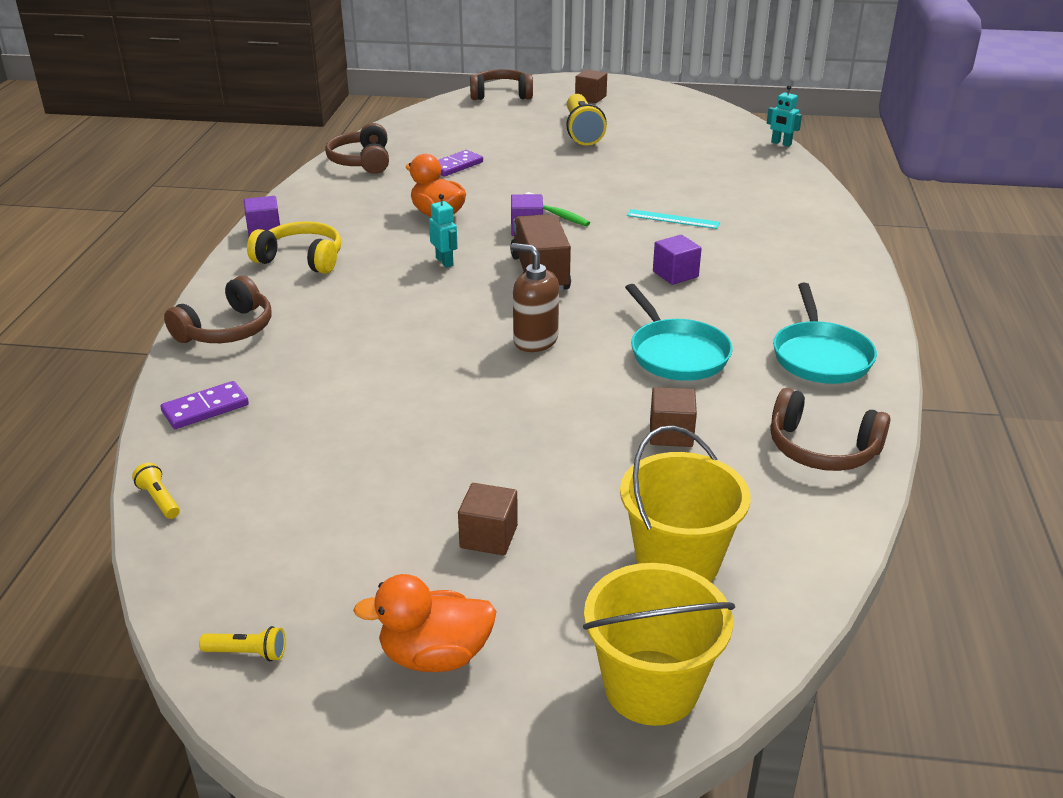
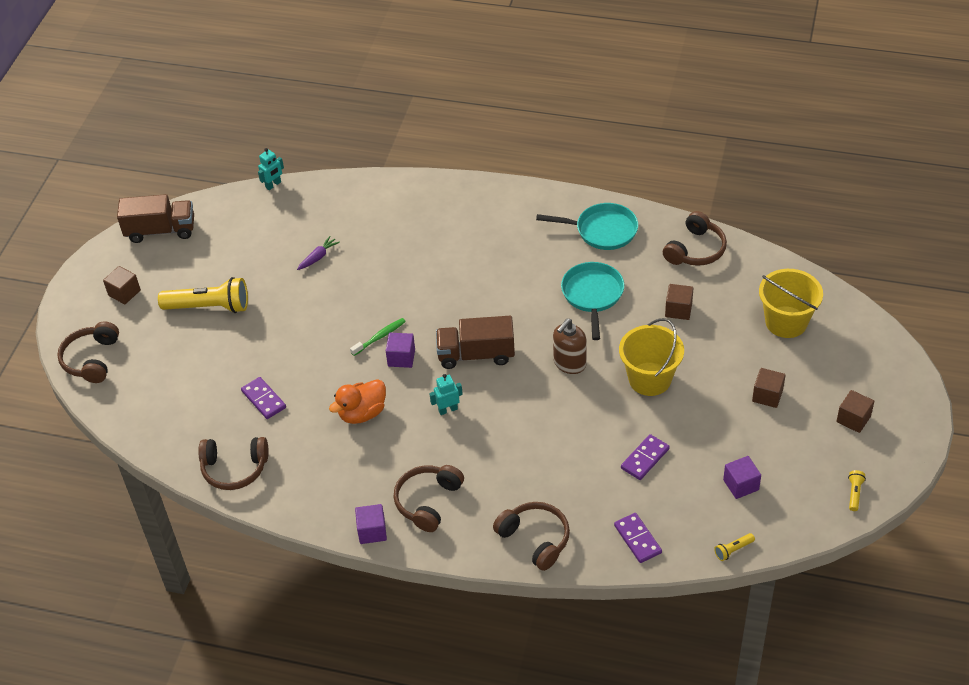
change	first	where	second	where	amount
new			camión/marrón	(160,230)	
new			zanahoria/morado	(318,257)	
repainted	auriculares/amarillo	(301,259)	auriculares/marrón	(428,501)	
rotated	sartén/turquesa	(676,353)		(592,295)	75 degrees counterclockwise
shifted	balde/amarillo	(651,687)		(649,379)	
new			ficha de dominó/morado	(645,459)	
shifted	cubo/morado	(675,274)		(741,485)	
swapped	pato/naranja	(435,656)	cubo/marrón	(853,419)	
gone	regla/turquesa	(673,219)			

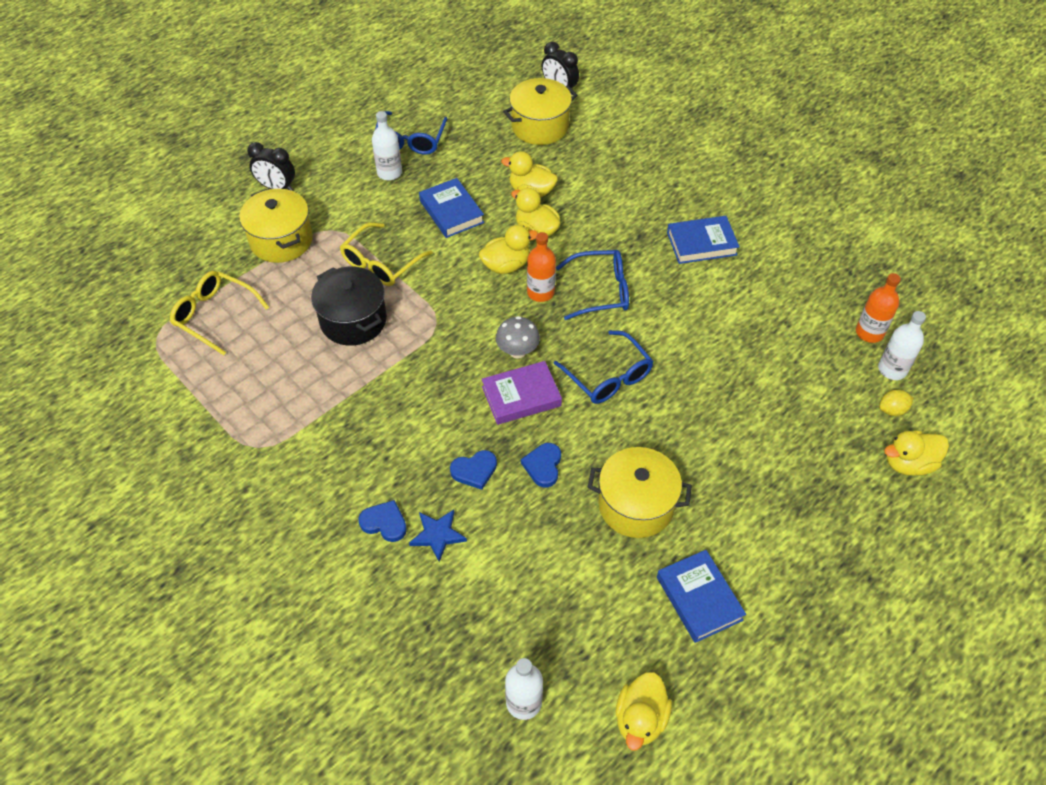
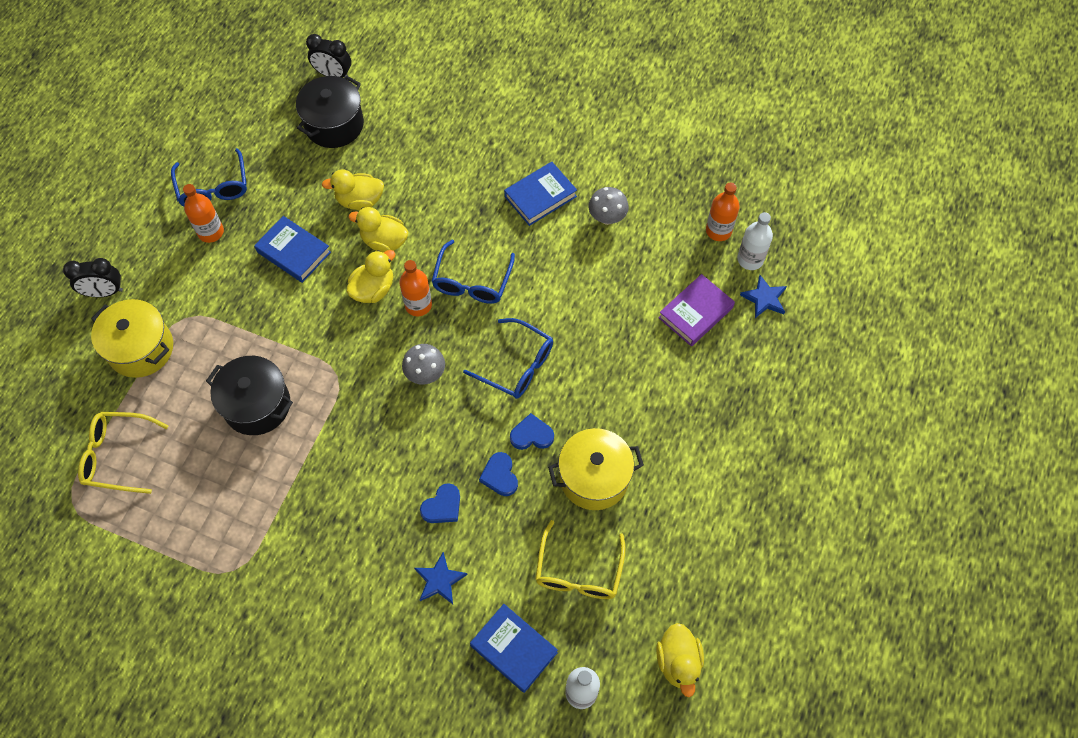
change	first	where	second	where	amount
repainted	botella/blanco	(389,173)	botella/naranja	(211,232)	
repainted	olla/amarillo	(540,126)	olla/negro	(334,125)	
rotated	gafas/azul	(601,291)		(472,281)	135 degrees clockwise
shifted	libro/azul	(699,598)		(513,649)	
shifted	corazón/azul	(384,523)		(531,435)	
shifted	gafas/amarillo	(381,263)		(578,571)	
new			seta/gris	(607,218)	
shifted	libro/morado	(521,396)		(695,313)	
swapped	limón/amarillo	(892,410)	estrella/azul	(764,298)	
gone	pato/amarillo	(908,463)			

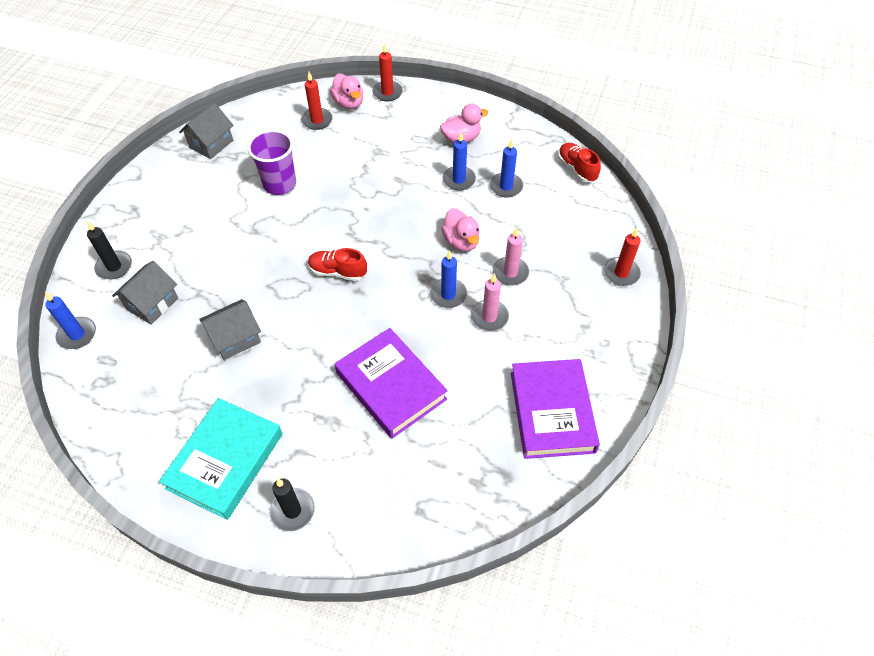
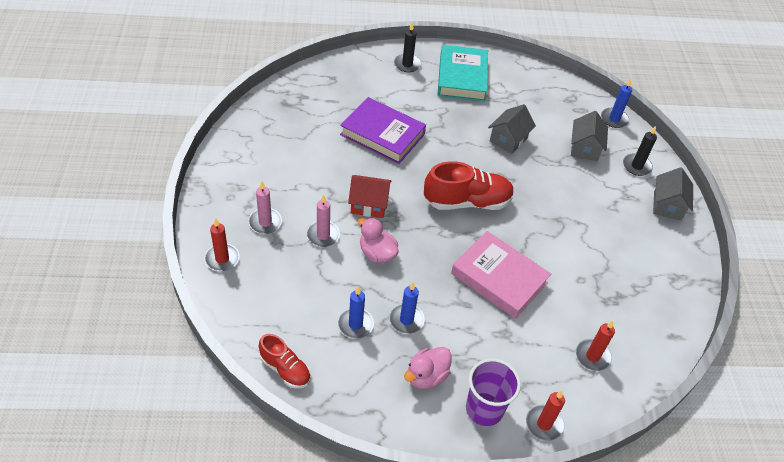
change	first	where	second	where	amount
shifted	vela/rosa	(489,317)		(265,222)	
swapped	vela/azul	(448,295)	casa/rojo	(369,204)	
scaled	zapato/rojo	(337,272)		(467,202)	x1.71
new			libro/rosa	(499,278)	
shifted	vaso/morado	(279,184)		(484,409)	
shifted	casa/gris	(211,144)		(667,205)	
gone	pato/rosa	(349,103)			
gone	libro/morado	(552,412)			

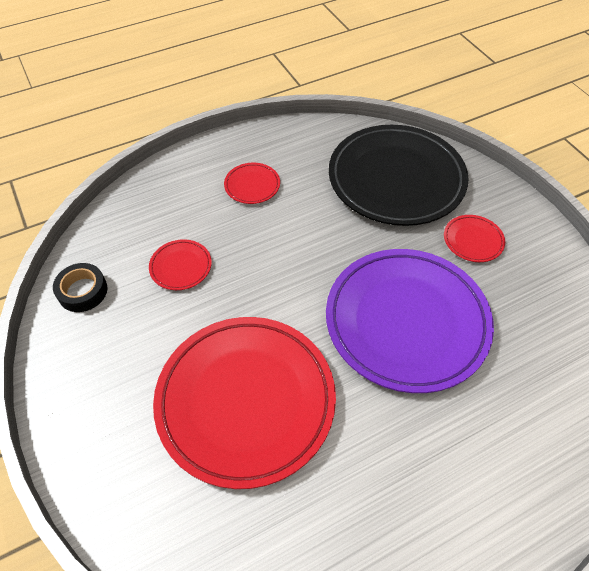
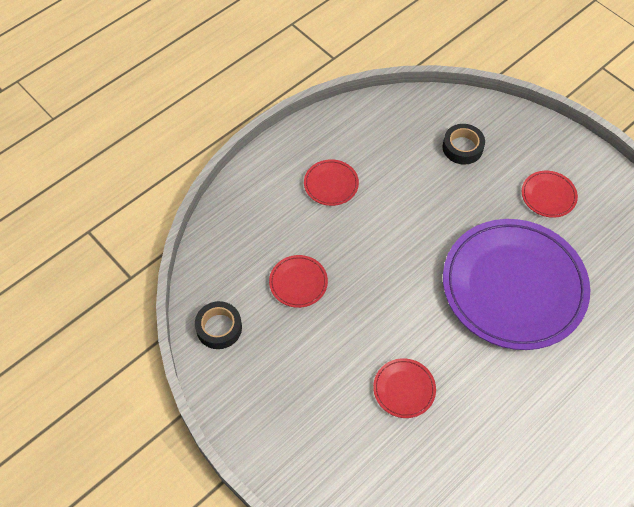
change	first	where	second	where	amount
scaled	plato/rojo	(246,400)		(404,389)	x0.41
swapped	plato/negro	(396,179)	cinta adhesiva/negro	(462,147)	

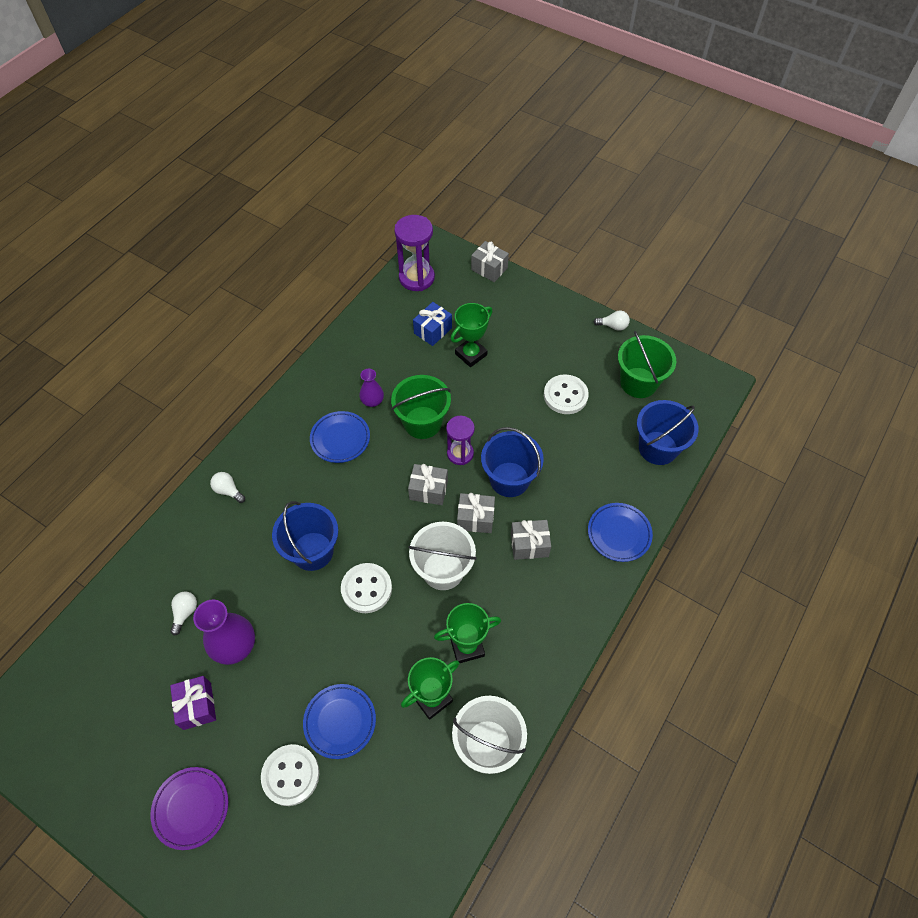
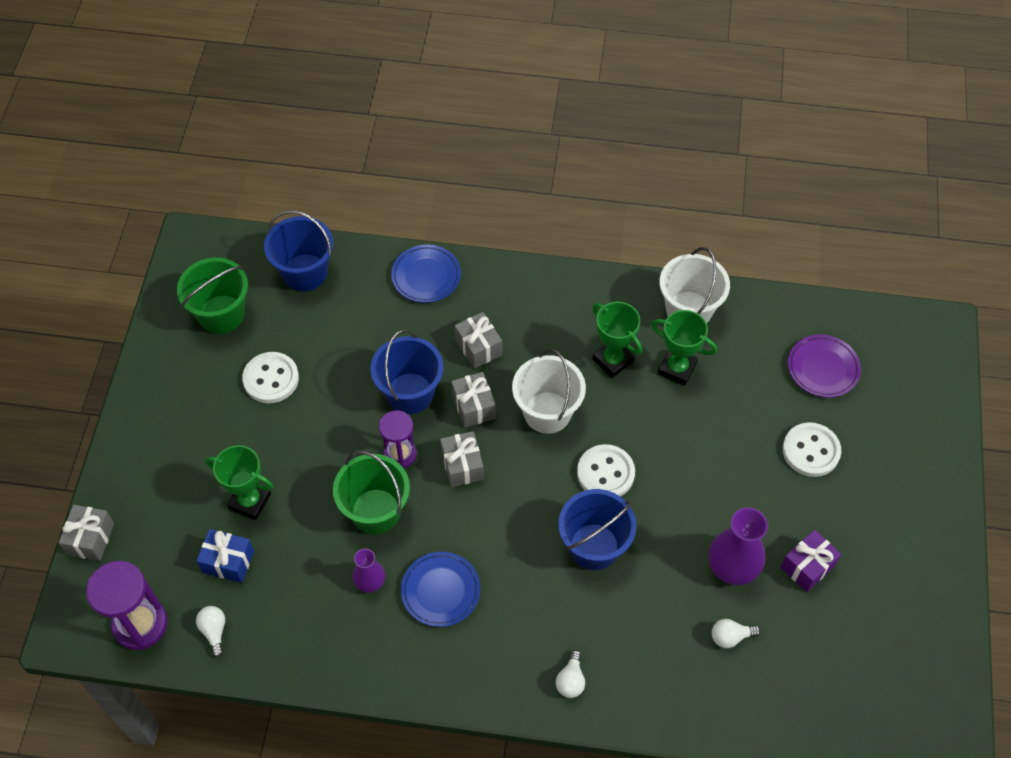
change	first	where	second	where	amount
shifted	bombilla/blanco	(613,326)		(214,631)	
shifted	plato/morado	(191,808)		(823,368)	
gone	plato/azul	(340,722)			

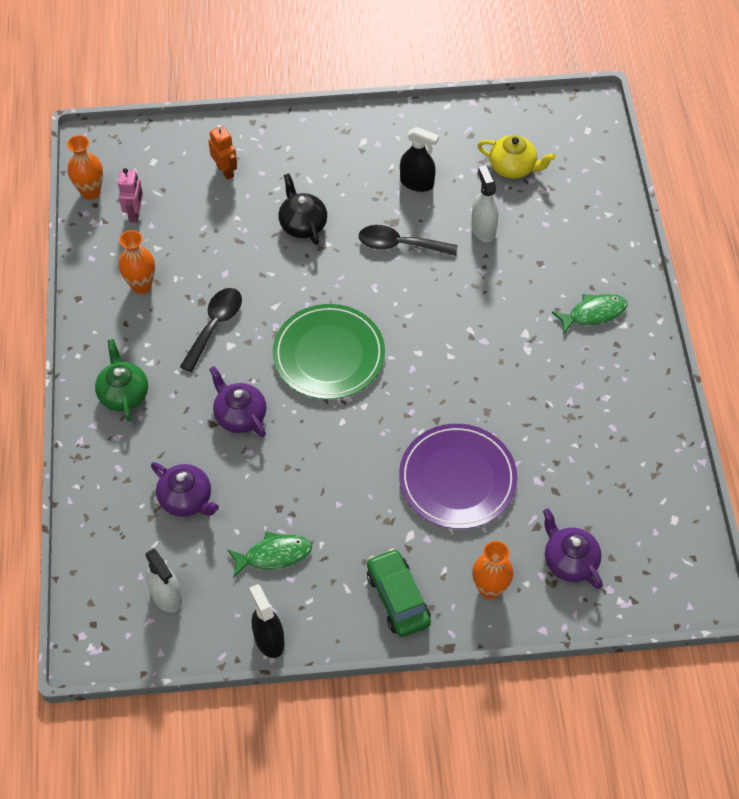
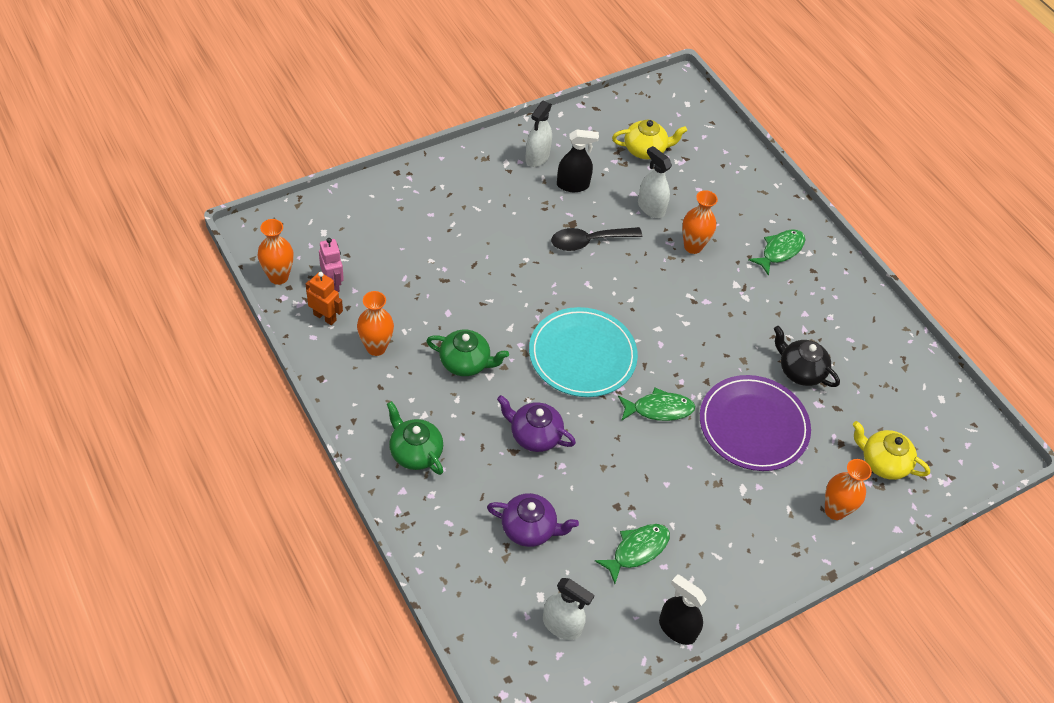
change	first	where	second	where	amount
shifted	robot/naranja	(225,171)		(325,317)	
swapped	cuchara/negro	(215,326)	tetera/verde	(465,362)	
new			pulverizador/blanco	(537,157)	
repainted	plato/verde	(329,354)	plato/turquesa	(582,355)	
new			pez/verde	(659,409)	
new			florero/naranja	(693,246)	
shifted	tetera/negro	(302,224)		(800,371)	
repainted	tetera/morado	(569,561)	tetera/amarillo	(883,462)	
gone	coche/verde	(398,598)			

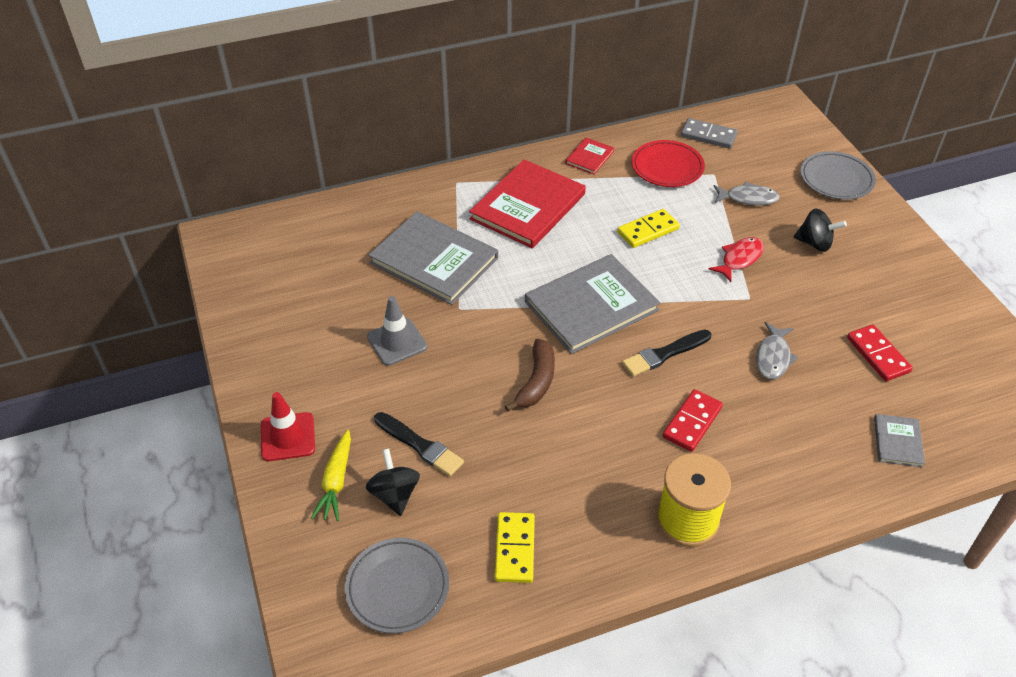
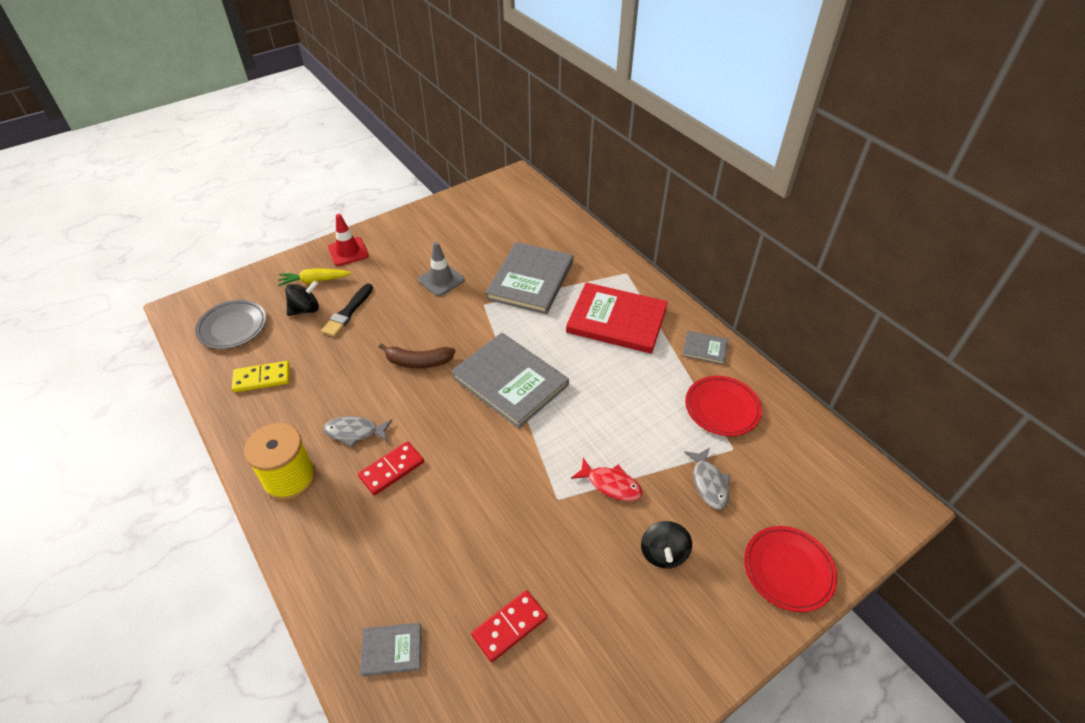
change	first	where	second	where	amount
shifted	pez/gris	(773,357)		(355,432)	
rotated	ficha de dominó/rojo	(692,422)		(392,469)	60 degrees counterclockwise
repainted	libro/rojo	(589,157)	libro/gris	(704,349)	
repainted	plato/gris	(836,179)	plato/rojo	(788,570)	
gone	ficha de dominó/amarillo	(648,230)			
gone	pincel/negro	(664,354)			
gone	ficha de dominó/gris	(708,136)			

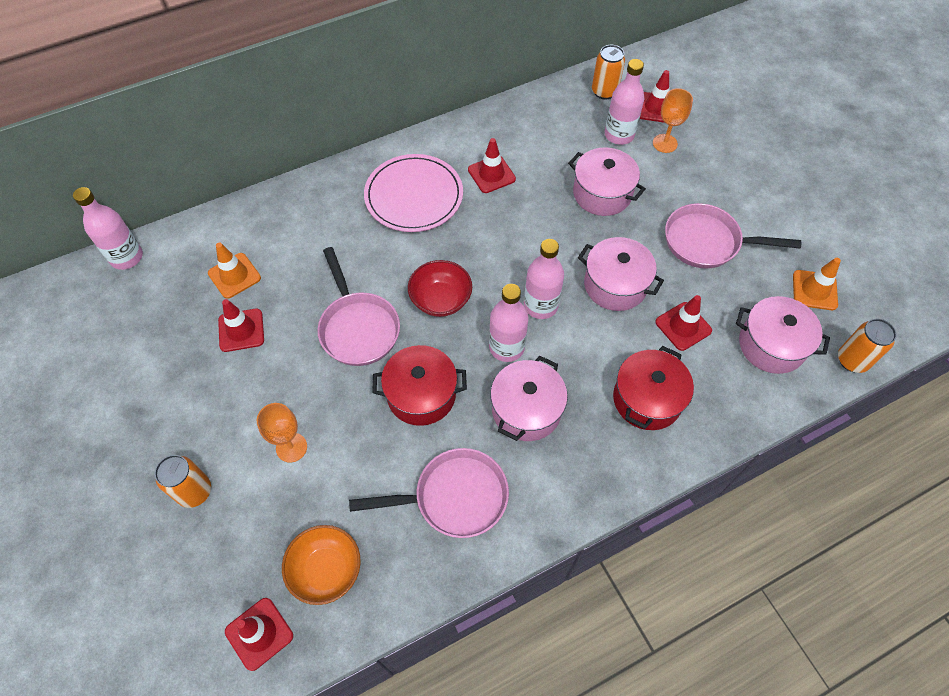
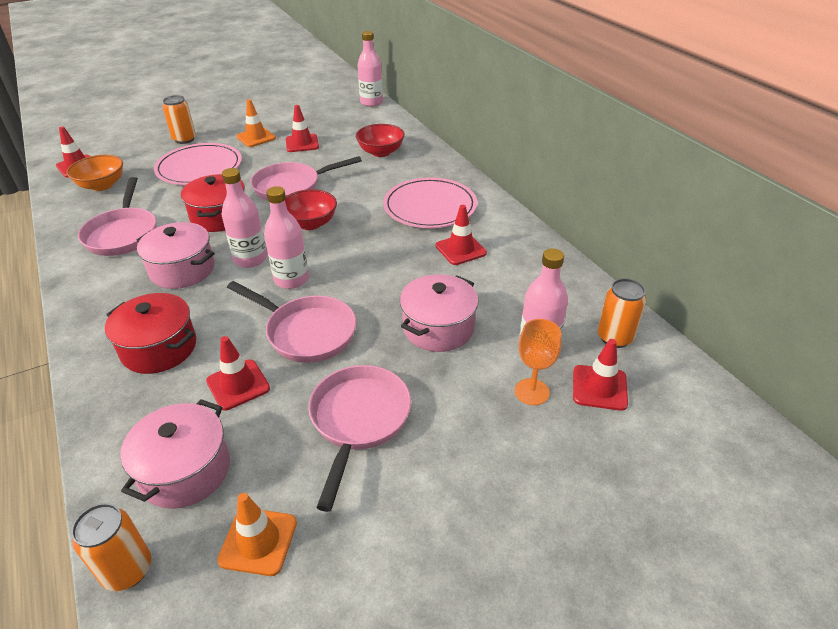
change	first	where	second	where	amount
swapped	copa/naranja	(291,447)	plato/rosa	(199,167)	
swapped	olla/rosa	(615,285)	sartén/rosa	(306,332)	
shifted	cono de tráfico/naranja	(234,276)		(256,137)	
new			cuenco/rojo	(381,152)	

